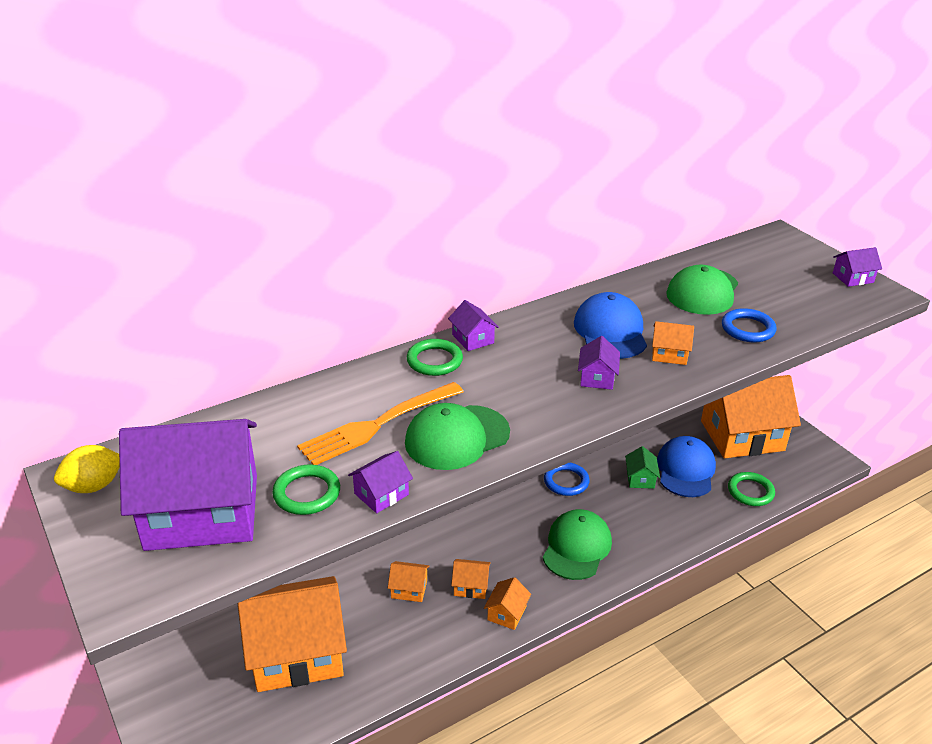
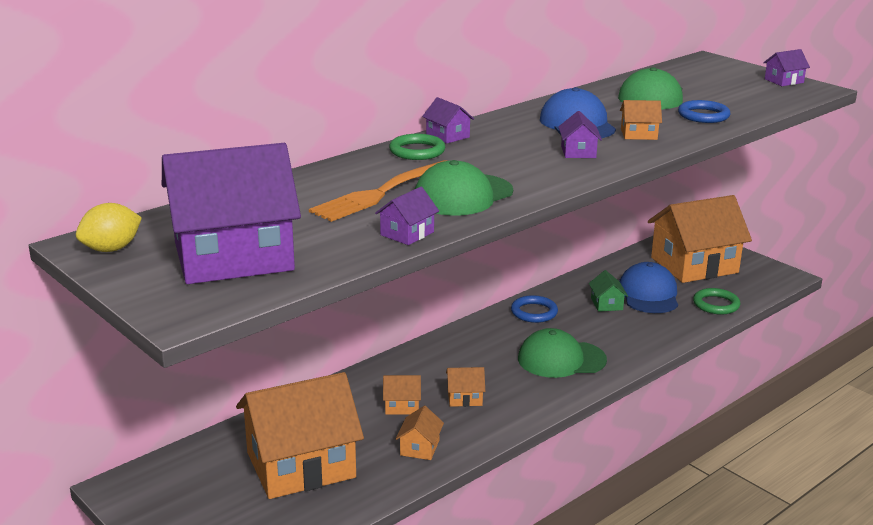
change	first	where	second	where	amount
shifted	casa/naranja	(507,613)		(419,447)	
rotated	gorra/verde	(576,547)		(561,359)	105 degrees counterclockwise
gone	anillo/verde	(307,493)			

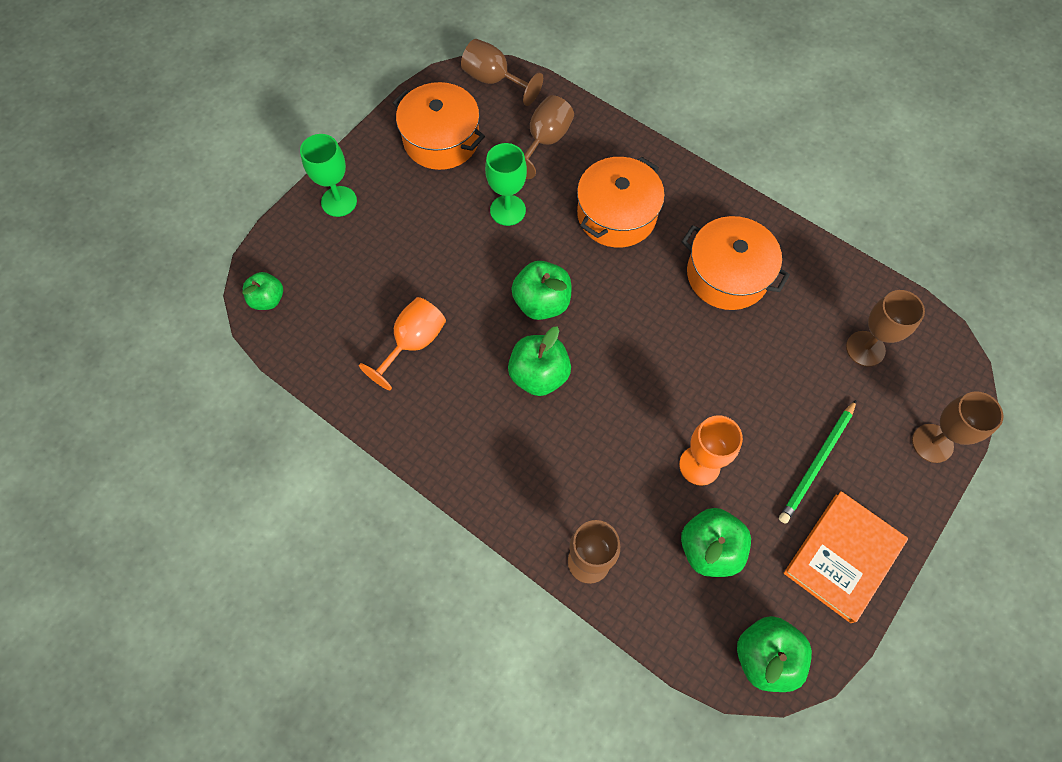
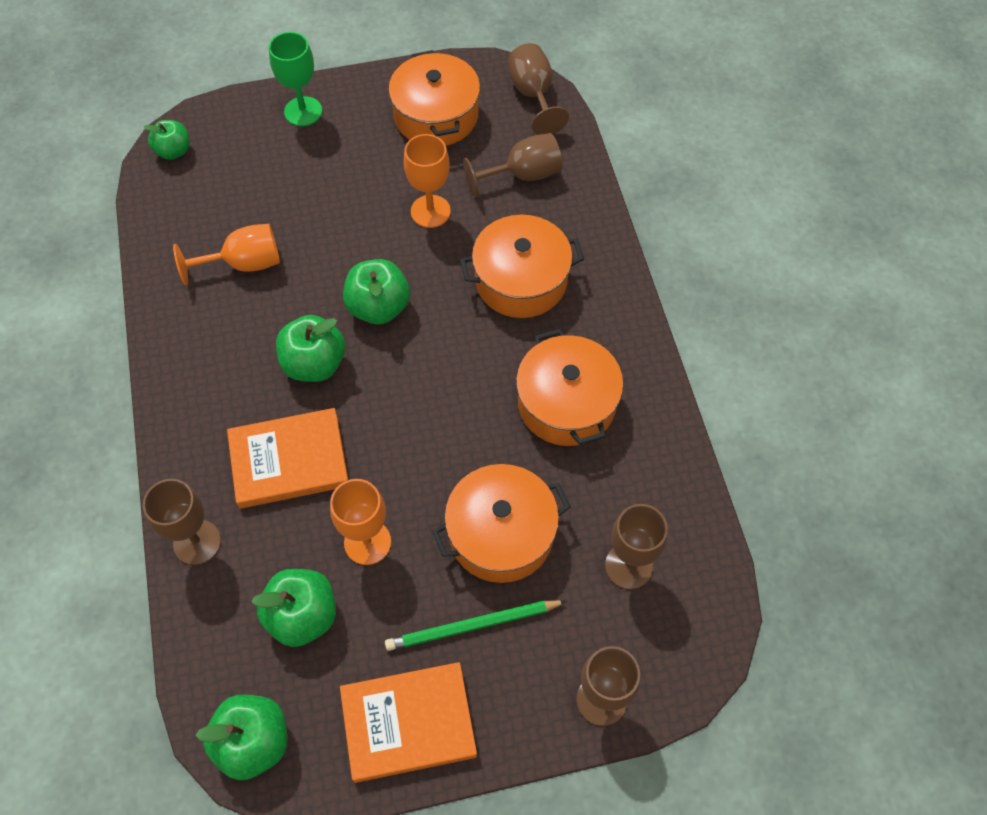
change	first	where	second	where	amount
new			libro/naranja	(289,460)	
repainted	copa/verde	(507,210)	copa/naranja	(430,211)	
new			olla/naranja	(501,534)	

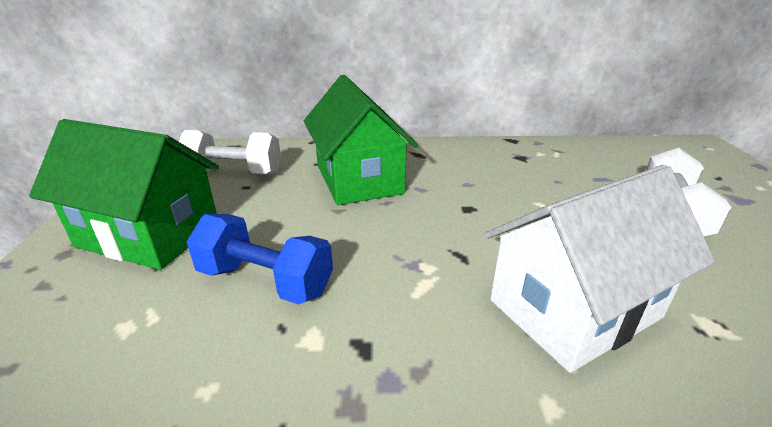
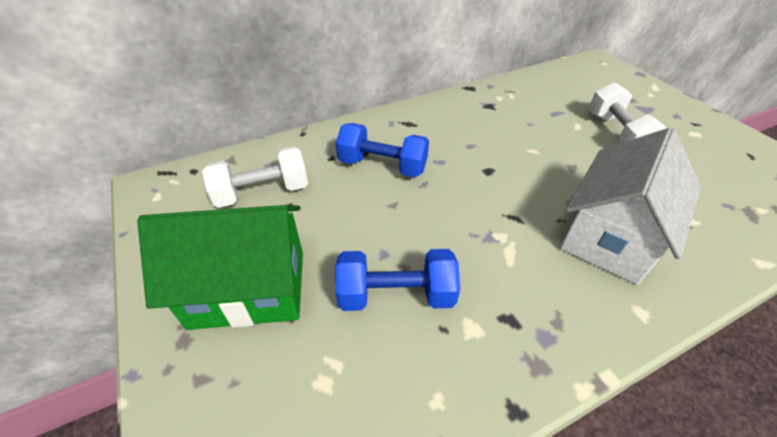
change	first	where	second	where	amount
swapped	casa/verde	(359,179)	mancuerna/azul	(382,166)	

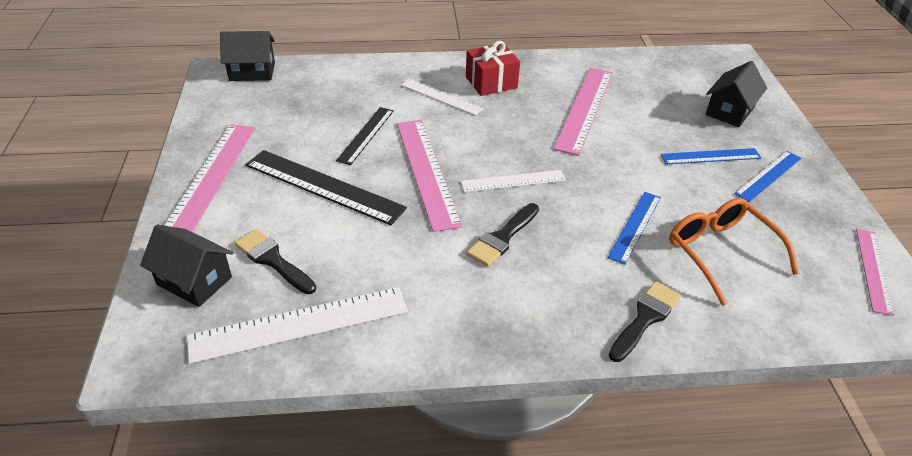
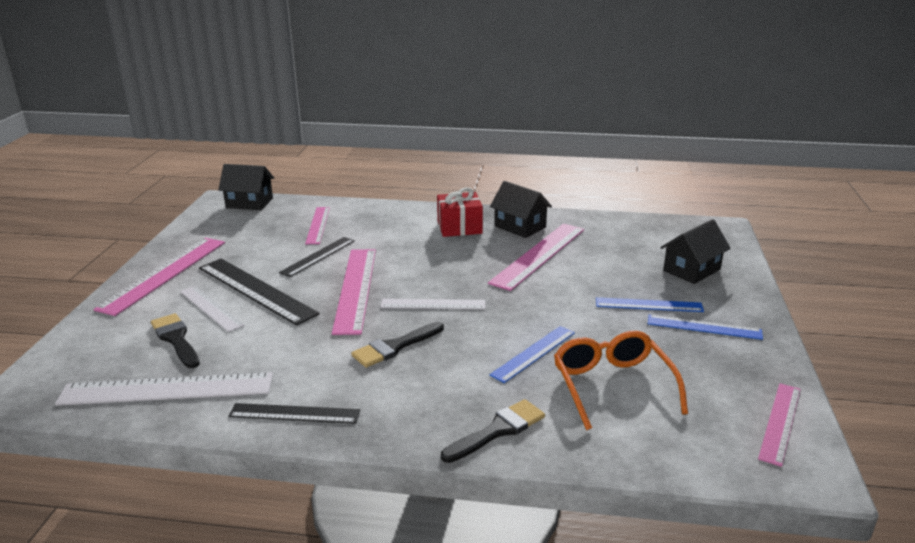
change	first	where	second	where	amount
shifted	regla/blanco	(441,97)		(210,308)	
new			regla/negro	(294,413)	
new			regla/rosa	(317,225)	
shifted	casa/negro	(194,281)		(520,227)	
rotated	regla/azul	(768,176)		(704,327)	45 degrees clockwise

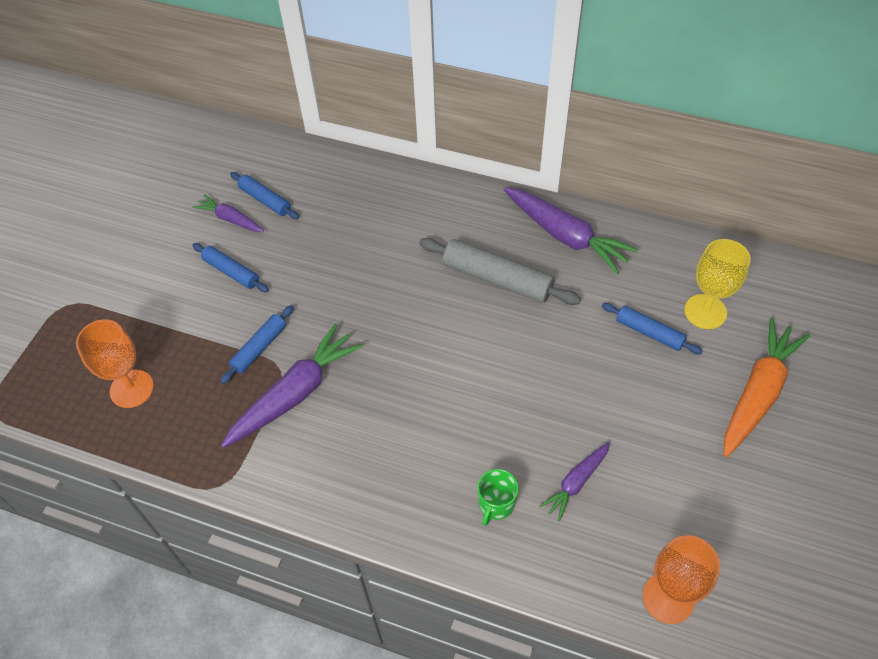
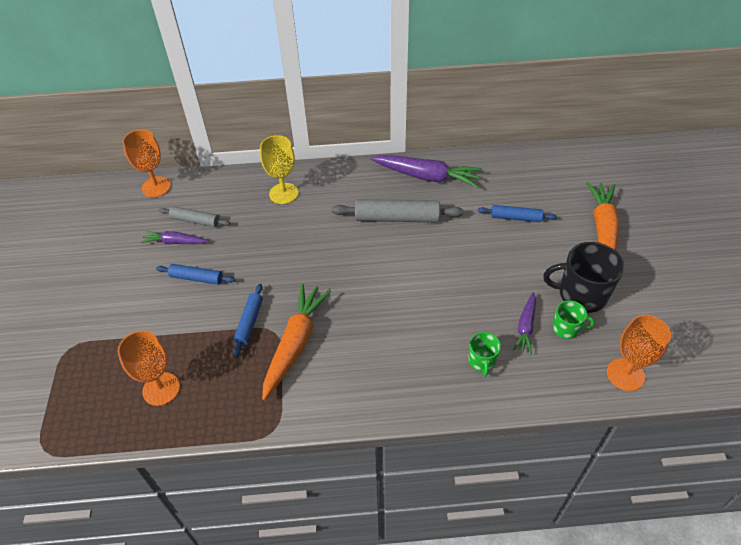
change	first	where	second	where	amount
new			copa/naranja	(156,187)	
repainted	rodillo/azul	(265,200)	rodillo/gris	(195,221)	
shifted	copa/amarillo	(705,311)		(283,193)	
repainted	zanahoria/morado	(295,393)	zanahoria/naranja	(295,344)	
new			taza/negro	(581,294)	
new			taza/verde	(566,328)	

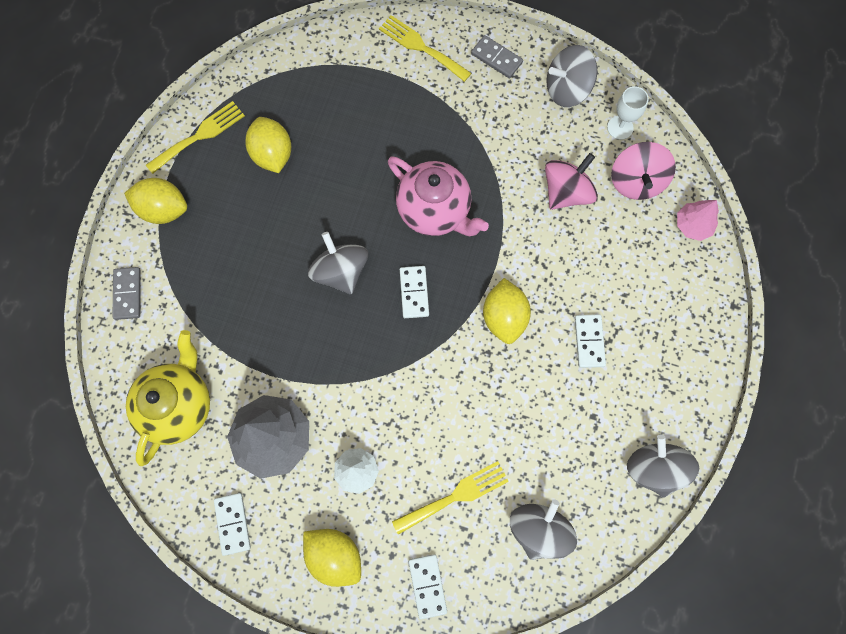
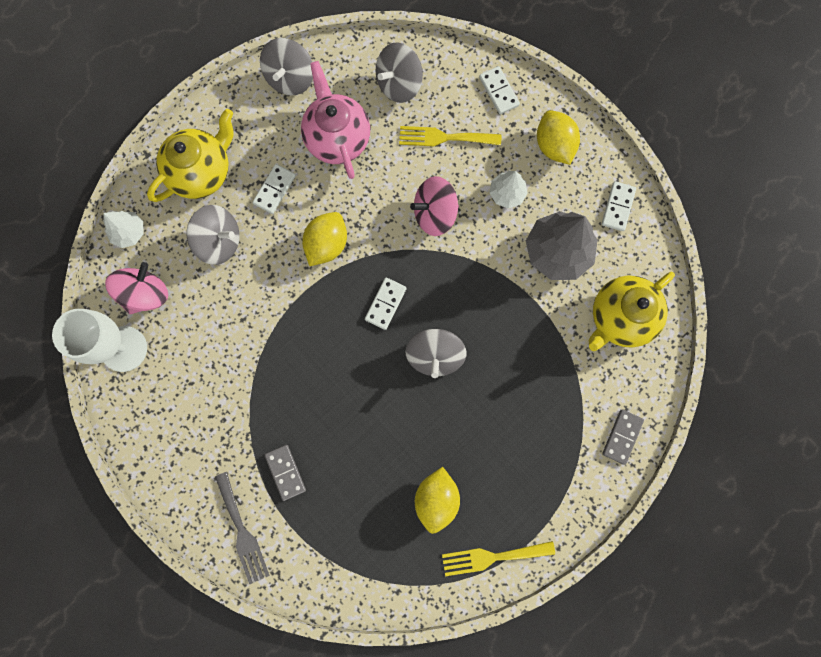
change	first	where	second	where	amount
scaled	copa/blanco	(620,127)		(124,349)	x1.79
repainted	árbol/rosa	(692,225)	árbol/blanco	(129,232)	
new			tetera/amarillo	(202,172)	
shifted	peonza/gris	(567,89)		(219,241)	
repainted	tenedor/amarillo	(421,47)	tenedor/gris	(242,532)	
shifted	ficha de dominó/gris	(496,58)		(285,472)	
shifted	tetera/rosa	(435,211)		(337,138)	
shifted	peonza/rosa	(566,192)		(434,214)	
rotated	ficha de dominó/blanco	(427,586)		(498,91)	45 degrees counterclockwise
gone	limón/amarillo	(163,209)			

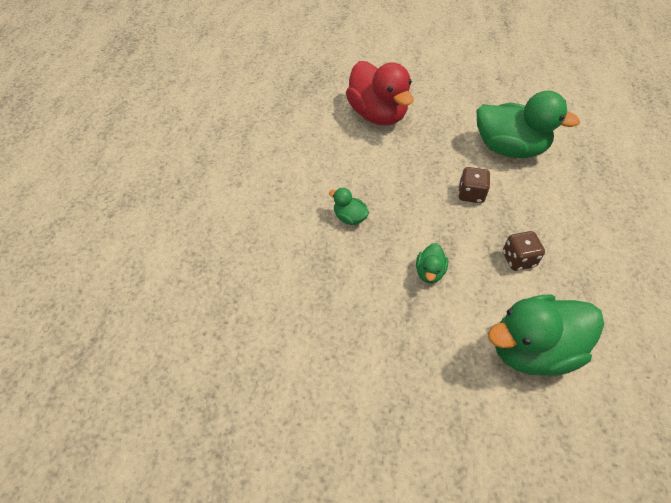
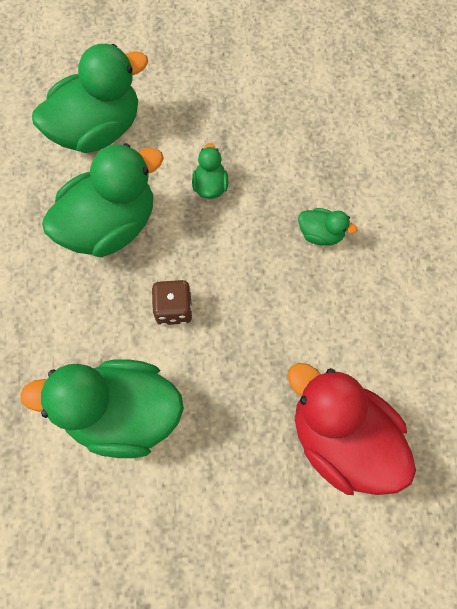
change	first	where	second	where	amount
swapped	dado/marrón	(518,259)	pato/verde	(110,226)	

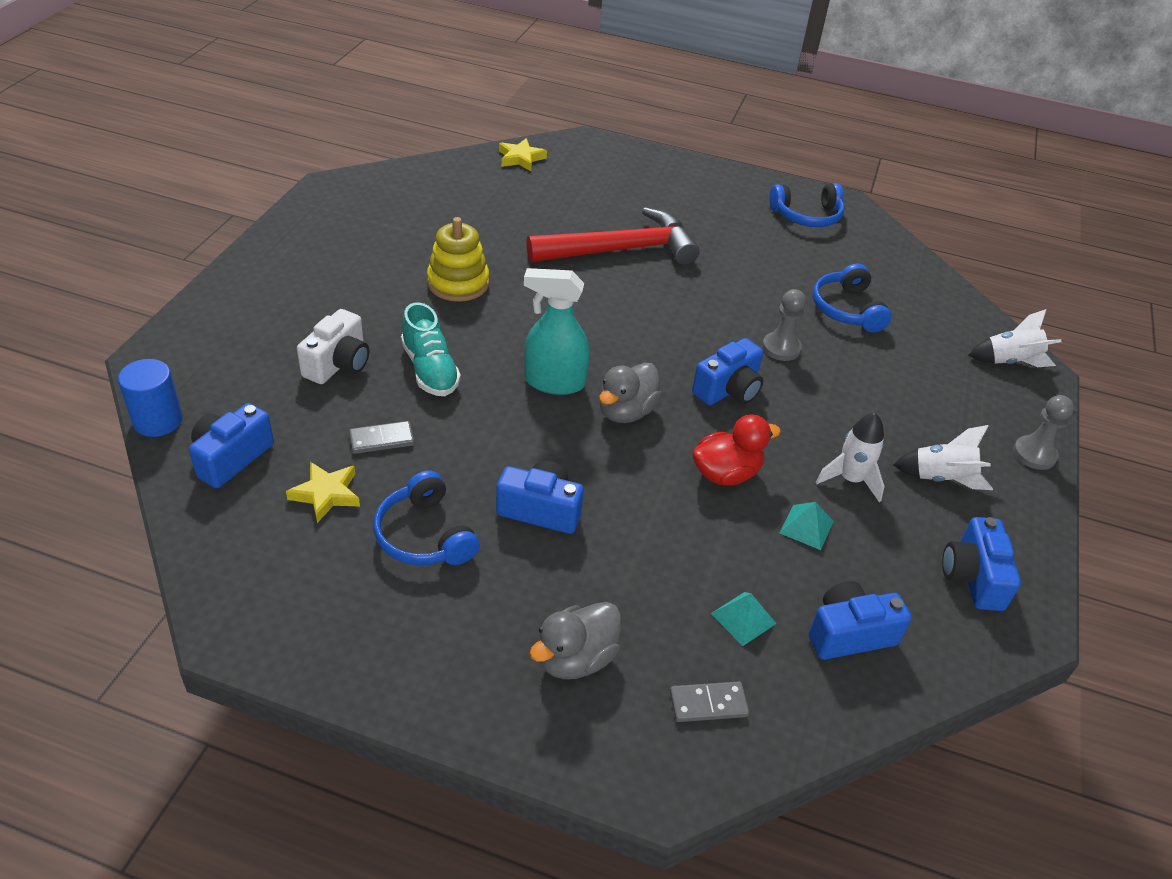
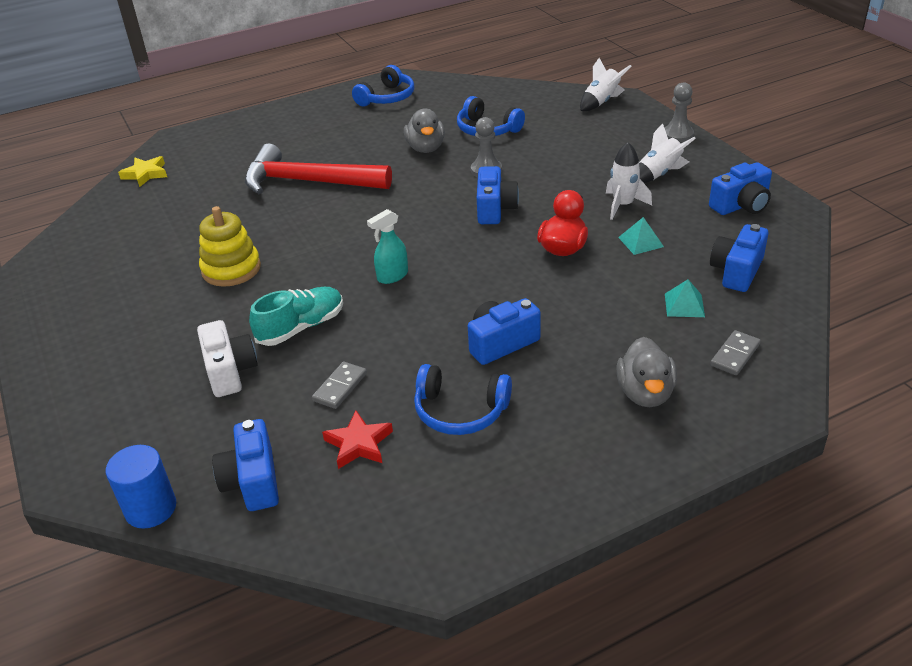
change	first	where	second	where	amount
rotated	martillo/rojo	(621,250)		(308,182)	105 degrees counterclockwise
rotated	zapato/turquesa	(430,370)		(301,327)	60 degrees counterclockwise
repainted	estrella/amarillo	(326,494)	estrella/rojo	(358,444)	
scaled	pulverizador/turquesa	(554,382)		(392,276)	x0.63
shifted	pato/gris	(626,412)		(425,148)	
rotated	cámara/azul	(972,577)		(741,205)	75 degrees counterclockwise

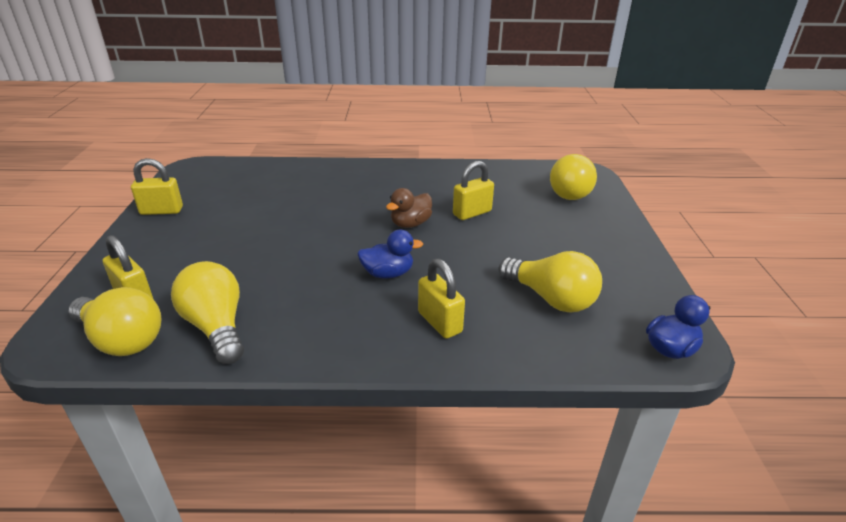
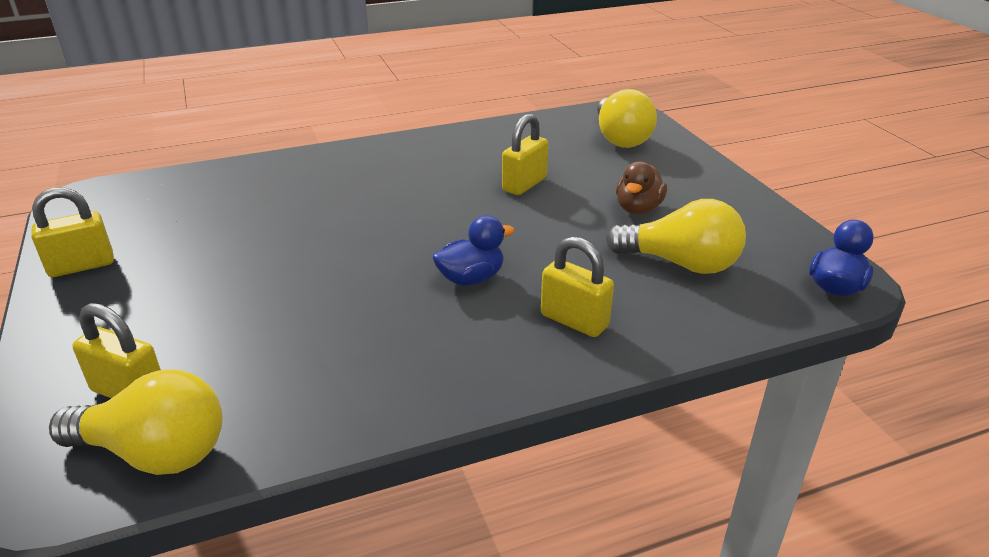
change	first	where	second	where	amount
shifted	pato/marrón	(410,224)		(638,209)	
gone	bombilla/amarillo	(216,327)			

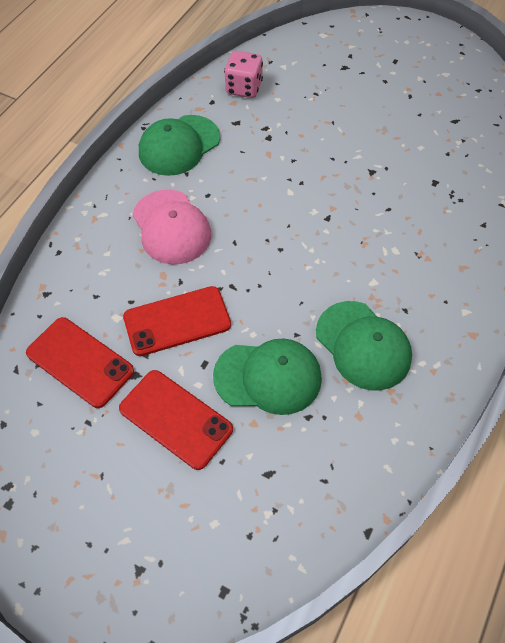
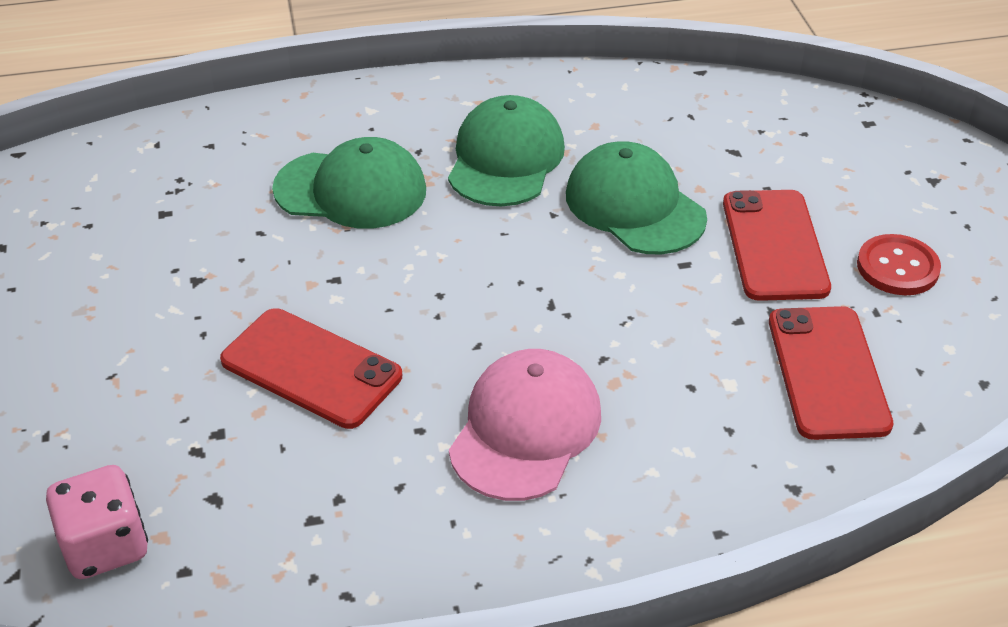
change	first	where	second	where	amount
shifted	móvil/rojo	(177,321)		(311,368)	
shifted	gorra/verde	(179,145)		(351,190)	
new			botón/rojo	(897,267)	

